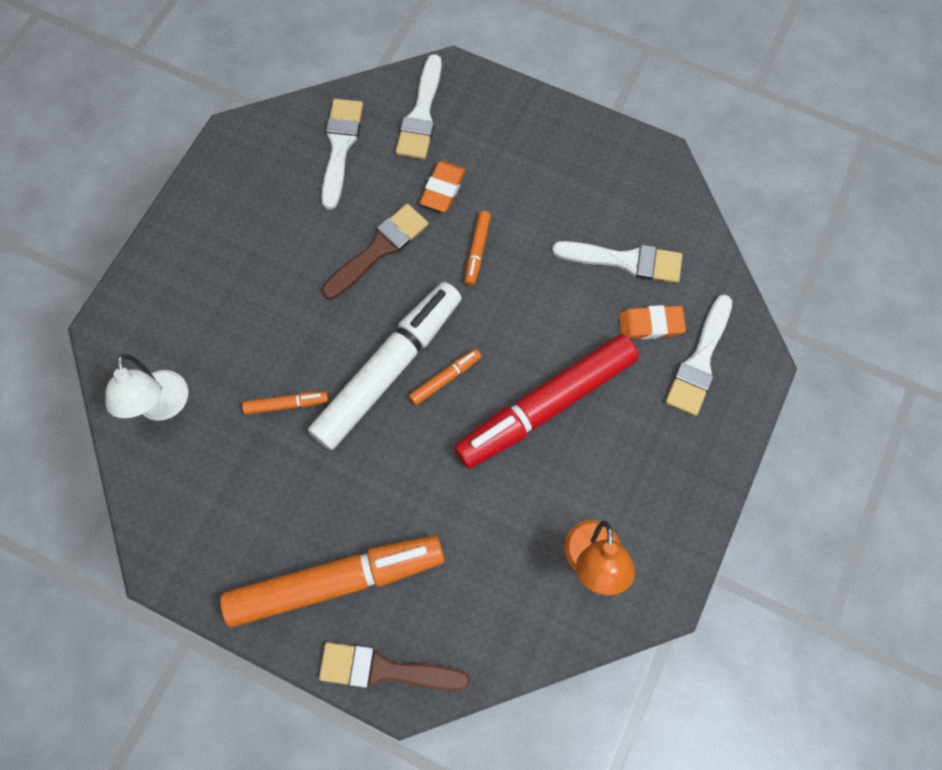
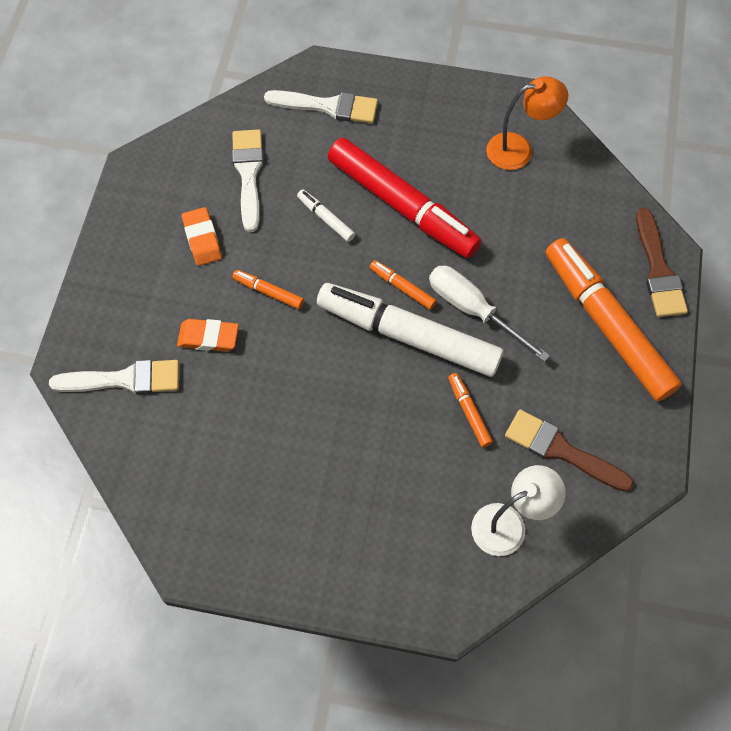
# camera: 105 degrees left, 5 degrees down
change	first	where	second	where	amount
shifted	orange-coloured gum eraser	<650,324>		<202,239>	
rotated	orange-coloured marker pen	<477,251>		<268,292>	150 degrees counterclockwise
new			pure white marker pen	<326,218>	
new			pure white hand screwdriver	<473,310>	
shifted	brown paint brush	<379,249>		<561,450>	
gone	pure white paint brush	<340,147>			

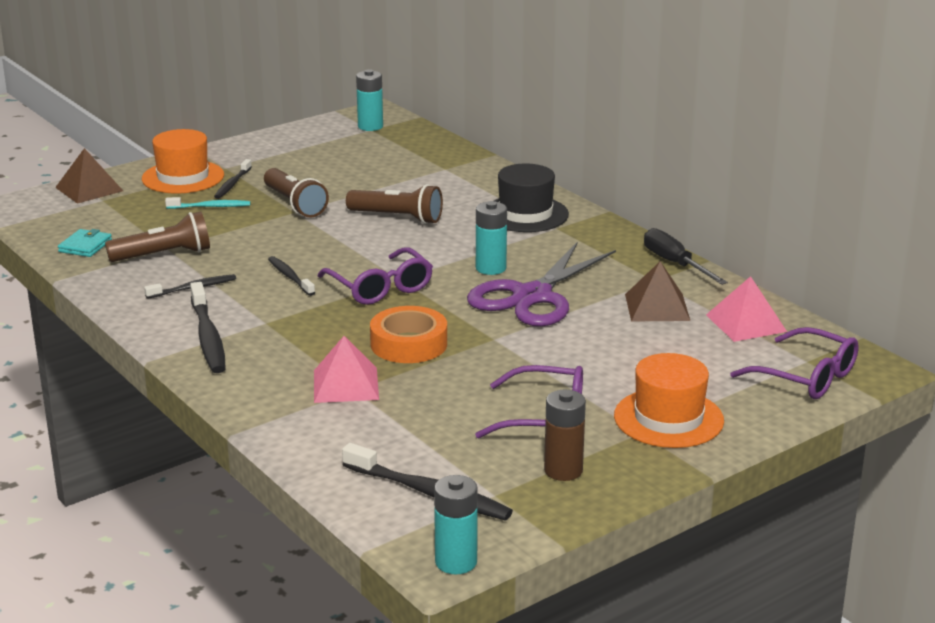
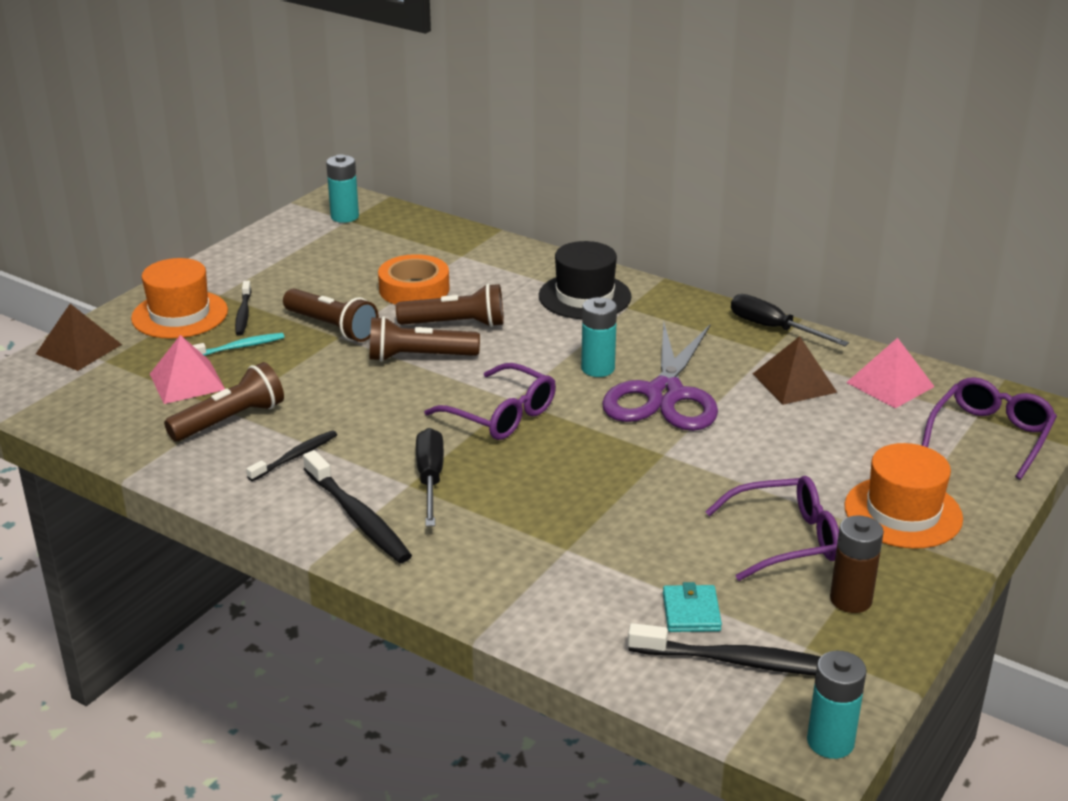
# camera: 20 degrees left, 5 degrees up
change	first	where	second	where	amount
shifted	pink solid pyramid	<346,384>		<187,381>	
new			brown pocket torch	<419,357>	
shifted	orange-coloured roll of tape	<409,344>		<414,289>	
new			jet-black hand screwdriver	<430,479>	
shifted	turquoise wallet	<85,246>		<691,612>	
rotated	violet spectacles	<806,377>		<990,435>	75 degrees counterclockwise
gone	jet-black dental brush	<290,277>			

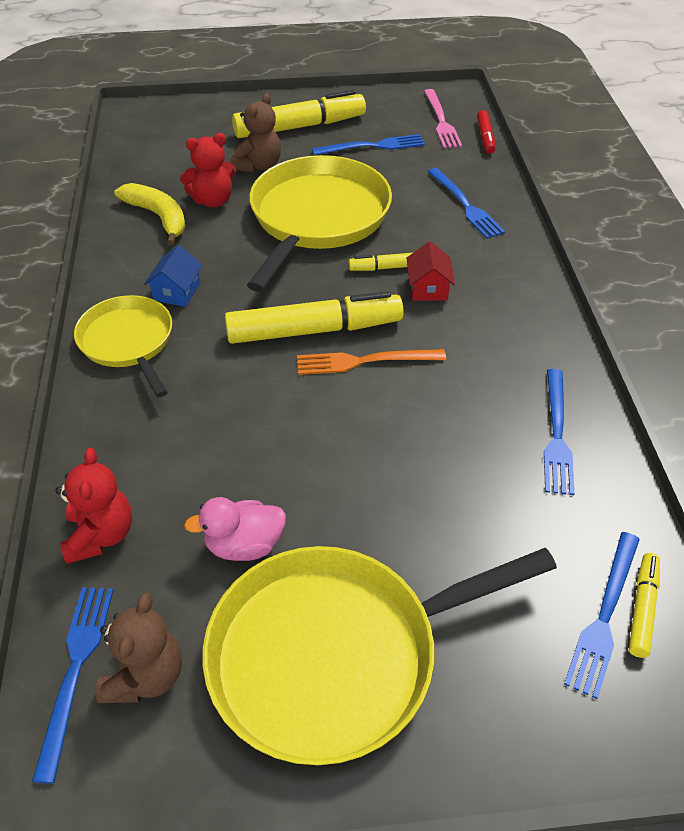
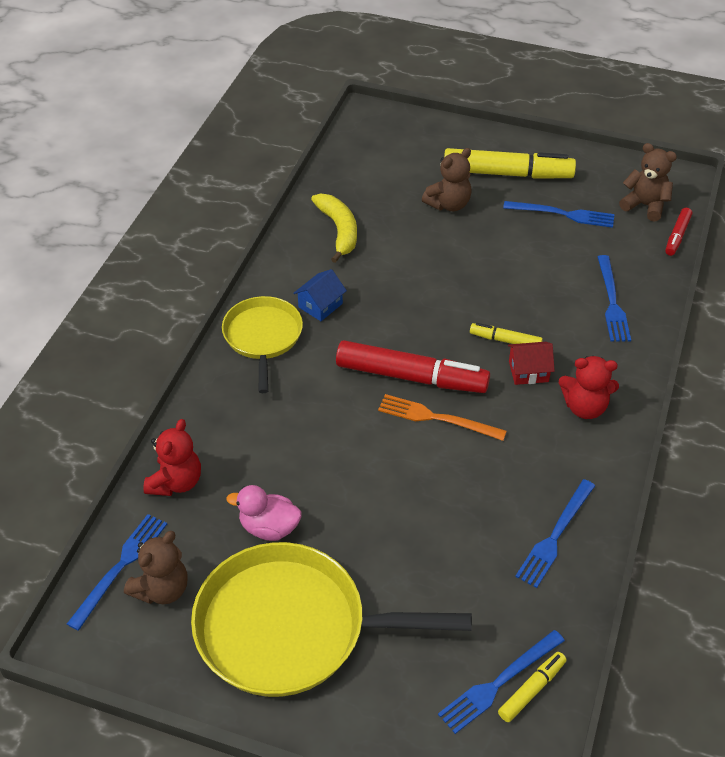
# camera: 25 degrees right, 0 degrees up
change	first	where	second	where	amount
repainted	bright yellow marker pen	<314,330>	crimson marker pen	<411,377>	
rotated	crimson house	<428,288>		<528,371>	60 degrees clockwise
shifted	crimson teddy bear	<213,200>		<584,407>	
swapped	pink fork	<441,121>	brown teddy bear	<645,205>	
gone	bright yellow frying pan	<317,218>			

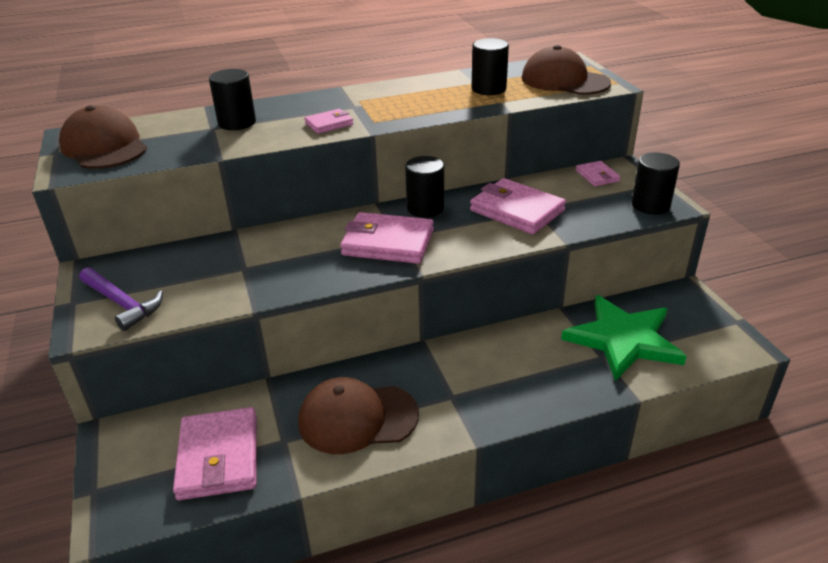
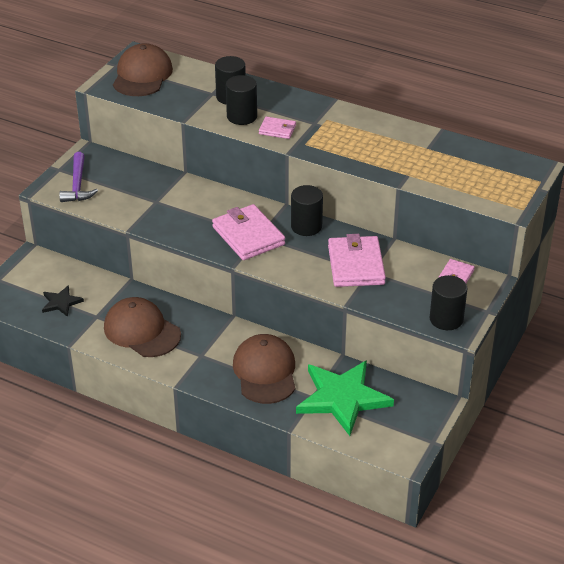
# camera: 45 degrees right, 5 degrees up
change	first	where	second	where	amount
swapped	pink wallet	<219,457>	jet-black star shape	<61,302>	
shifted	jet-black solid cylinder	<488,89>		<242,116>	
shifted	brown baseball cap	<564,80>		<265,372>	

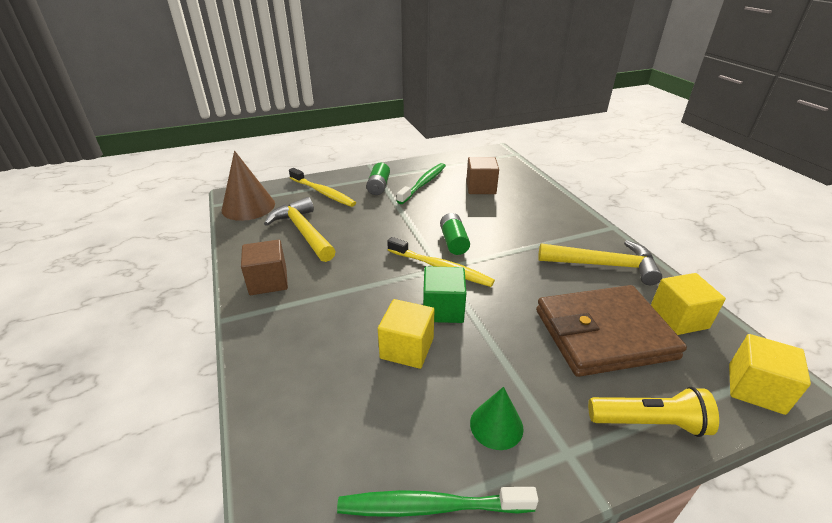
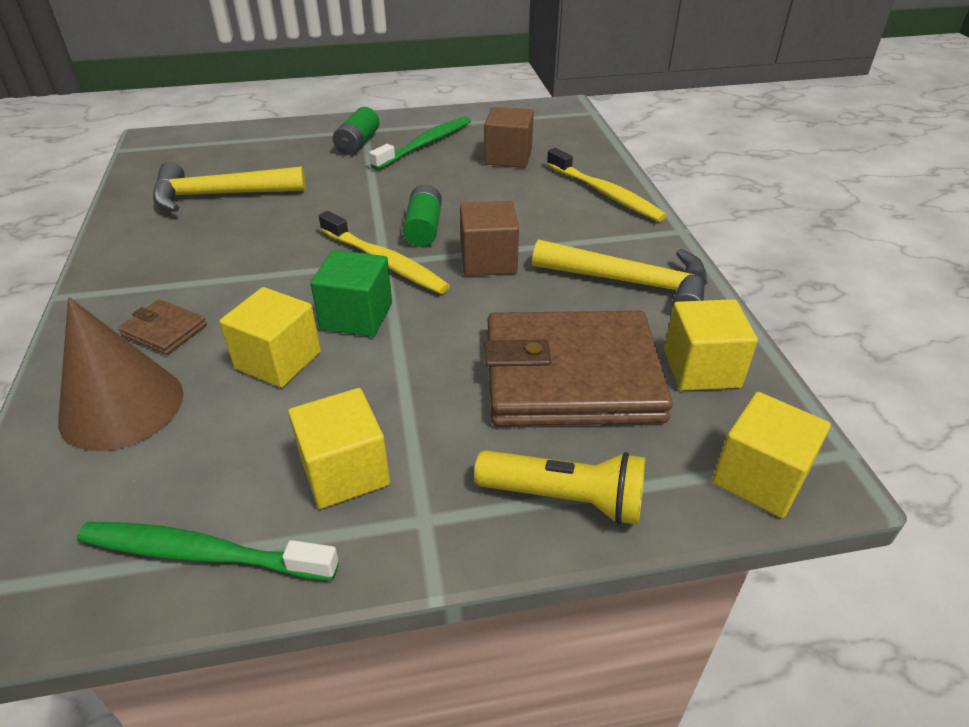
# camera: 10 degrees right, 5 degrees up
change	first	where	second	where	amount
shifted	brown cone	<248,206>		<122,406>	
new			brown wallet	<164,330>	
rotated	bright yellow carpenter's hammer	<303,231>		<219,195>	75 degrees counterclockwise
swapped	green cone	<496,425>	bright yellow block	<345,471>	
shifted	brown block	<268,281>		<488,260>	
shifted	bright yellow dental brush	<323,192>		<605,193>	

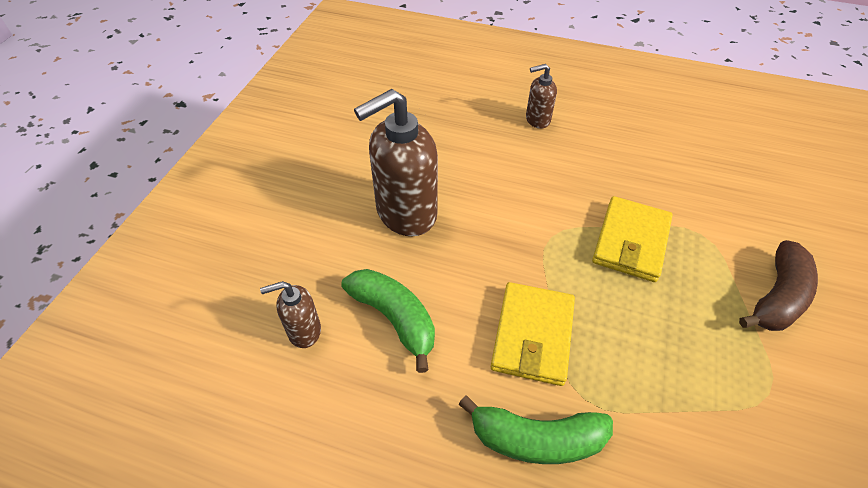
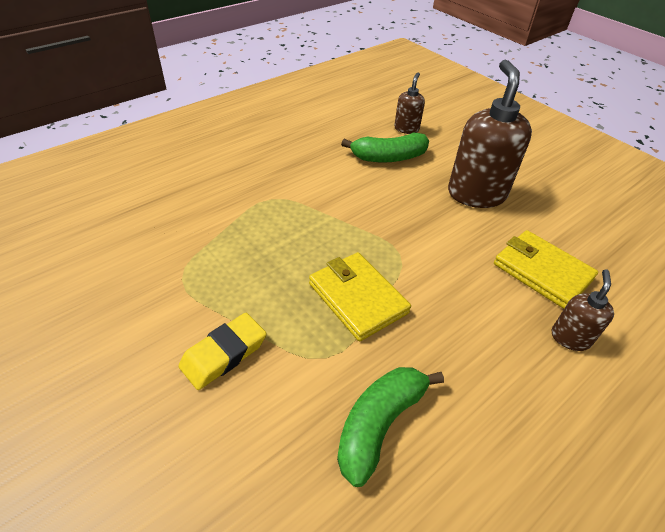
# camera: 120 degrees right, 5 degrees down
change	first	where	second	where	amount
swapped	brown banana fruit	<777,297>	bright yellow gum eraser	<224,354>	
shifted	green banana fruit	<536,439>		<379,424>	
shifted	bright yellow wallet	<533,335>		<542,272>	

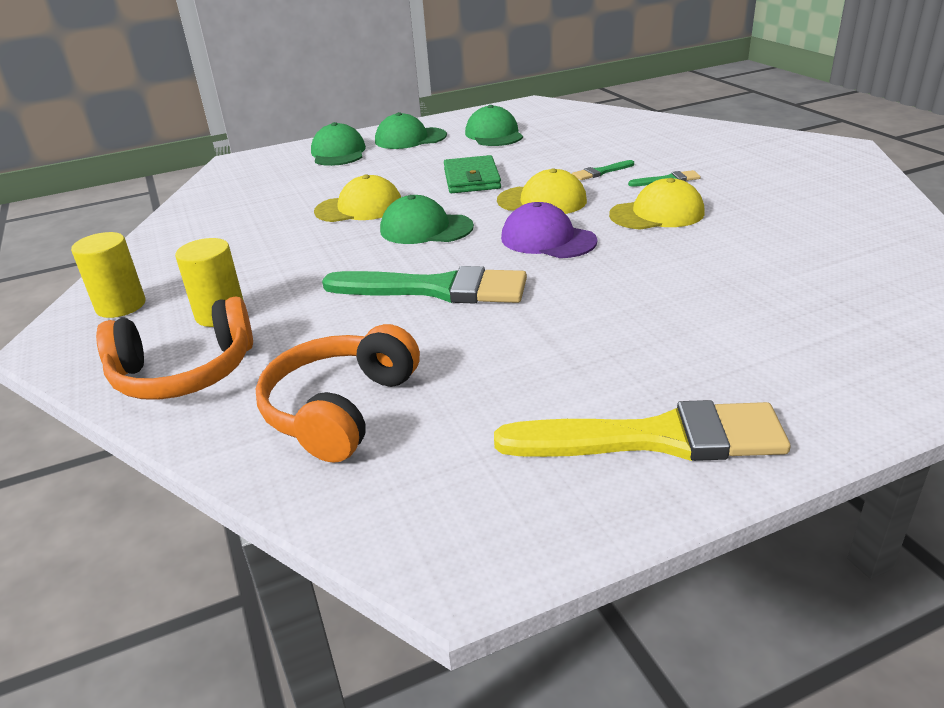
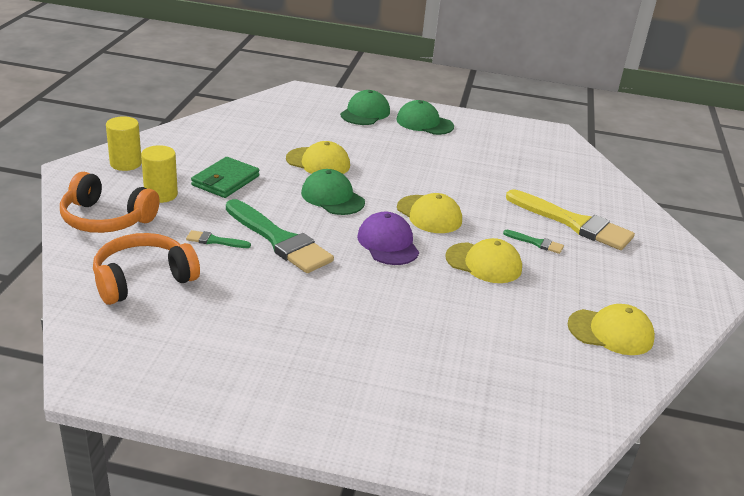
# camera: 30 degrees right, 0 degrees up
change	first	where	second	where	amount
shifted	green paint brush	<601,172>		<215,241>	
shifted	green wallet	<471,179>		<225,181>	
shifted	bright yellow paint brush	<655,438>		<573,223>	
new			bright yellow baseball cap	<610,332>	
gone	green baseball cap	<494,134>			

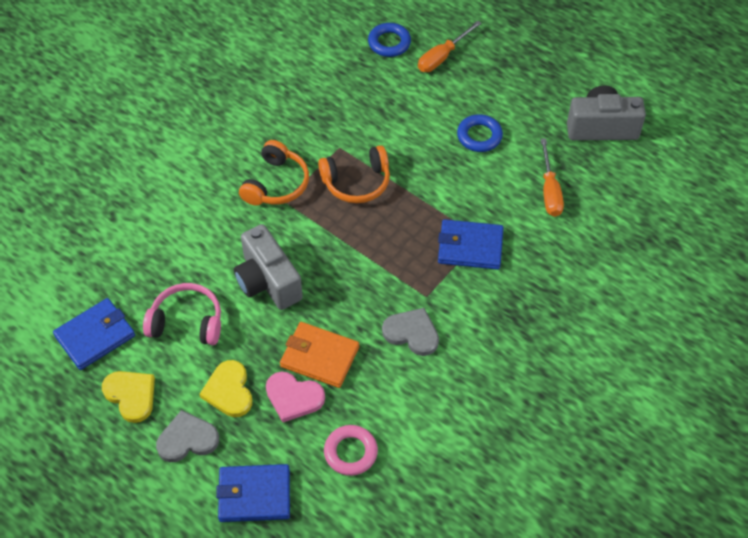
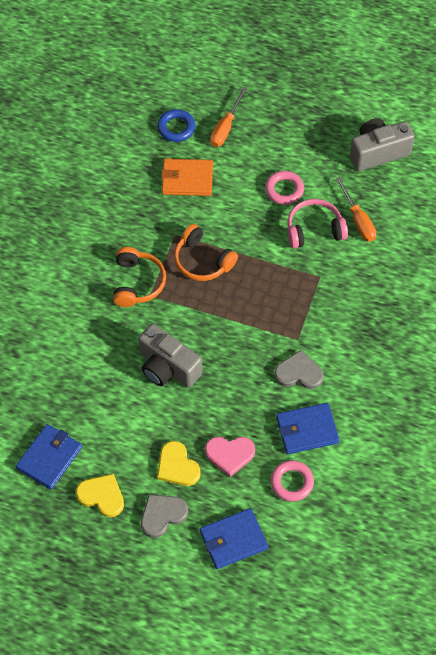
# camera: 20 degrees left, 5 degrees up
change	first	where	second	where	amount
shifted	orange-coloured wallet	<319,356>		<187,179>	
rotated	orange-coloured headset	<357,182>		<202,261>	75 degrees clockwise
repainted	blue hoop	<479,136>	pink hoop	<284,190>	
shifted	blue wallet	<470,247>		<307,430>	
shifted	pink headset	<187,322>		<314,229>	

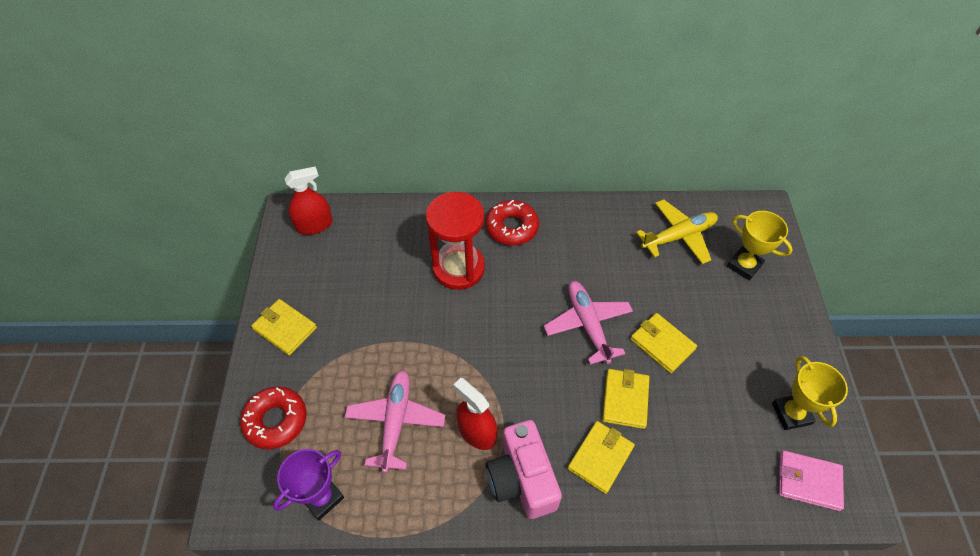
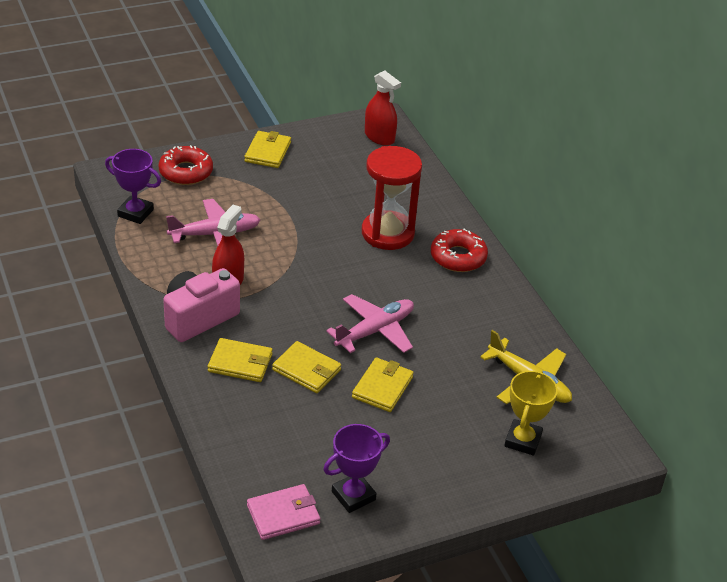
# camera: 65 degrees right, 15 degrees down
change	first	where	second	where	amount
rotated	pink wallet	<808,481>		<283,514>	75 degrees clockwise
rotated	bright yellow wallet	<625,399>		<306,370>	45 degrees clockwise
repainted	bright yellow trophy	<791,413>	violet trophy	<353,496>	

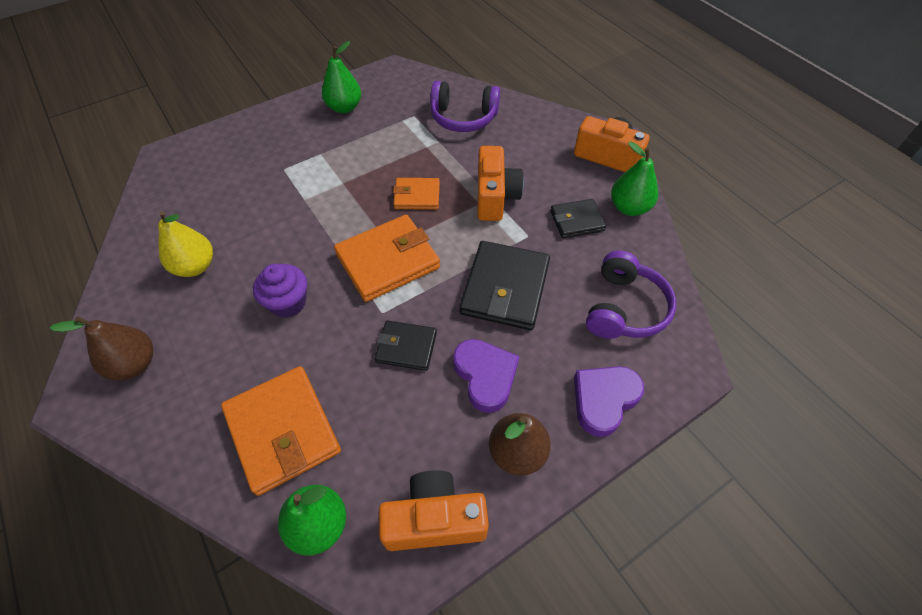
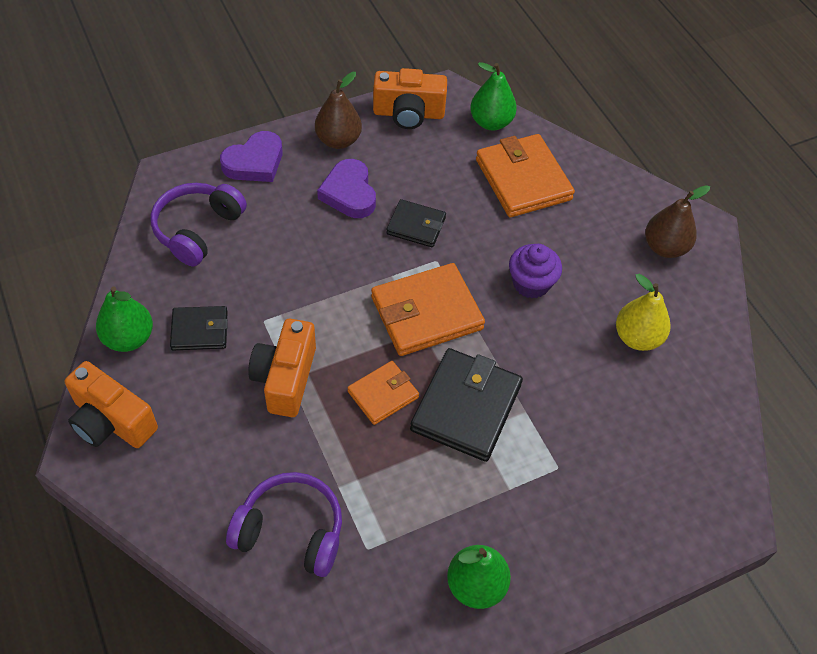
# camera: 175 degrees left, 0 degrees up
change	first	where	second	where	amount
rotated	orange-coloured wallet	<417,196>		<383,394>	45 degrees counterclockwise
shifted	jet-black wallet	<505,288>		<466,407>	

